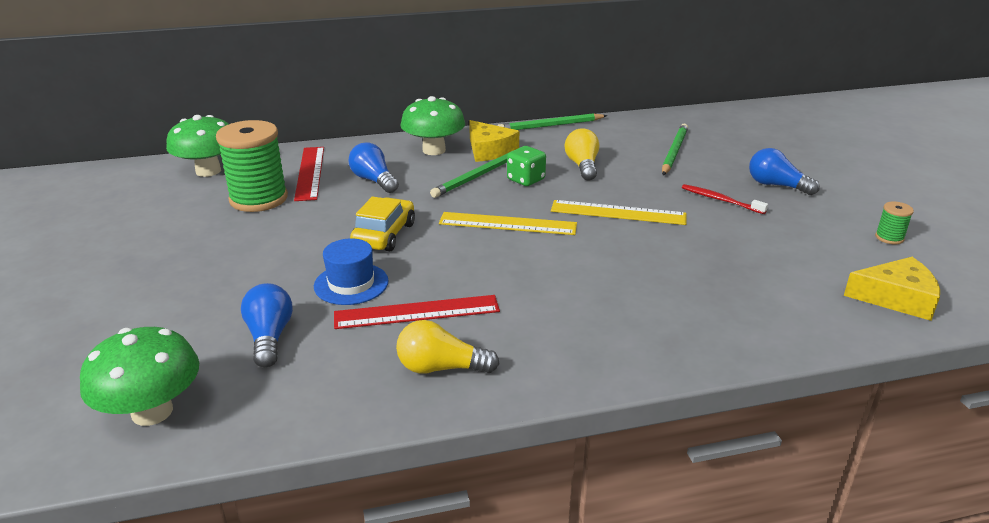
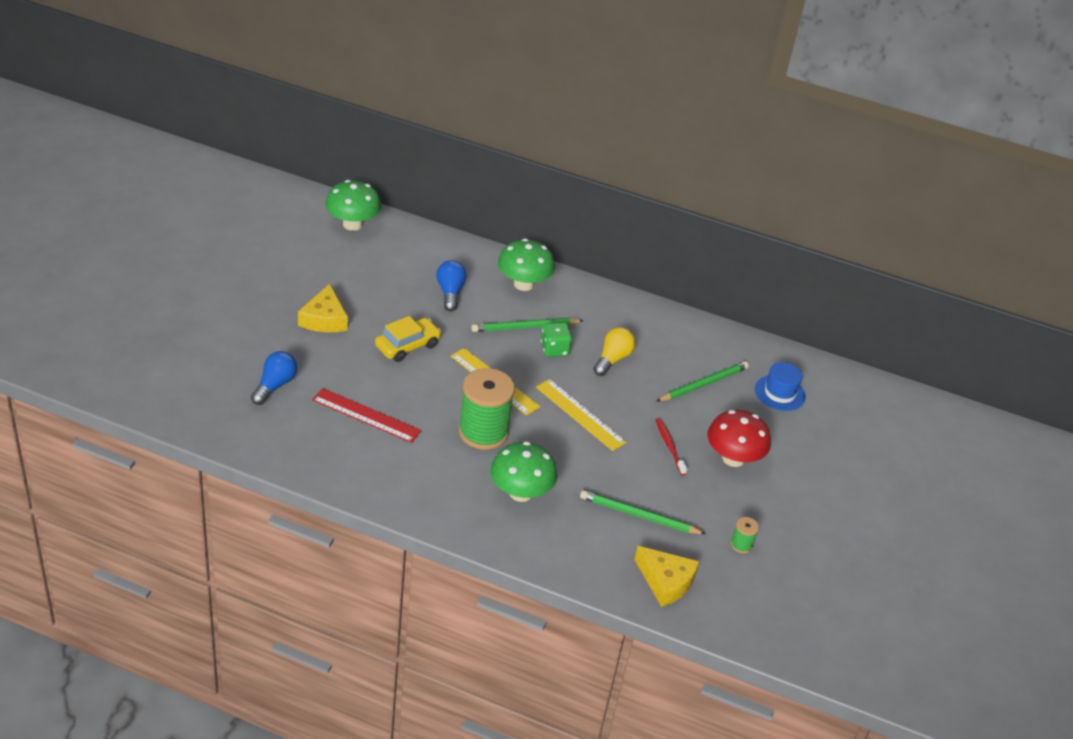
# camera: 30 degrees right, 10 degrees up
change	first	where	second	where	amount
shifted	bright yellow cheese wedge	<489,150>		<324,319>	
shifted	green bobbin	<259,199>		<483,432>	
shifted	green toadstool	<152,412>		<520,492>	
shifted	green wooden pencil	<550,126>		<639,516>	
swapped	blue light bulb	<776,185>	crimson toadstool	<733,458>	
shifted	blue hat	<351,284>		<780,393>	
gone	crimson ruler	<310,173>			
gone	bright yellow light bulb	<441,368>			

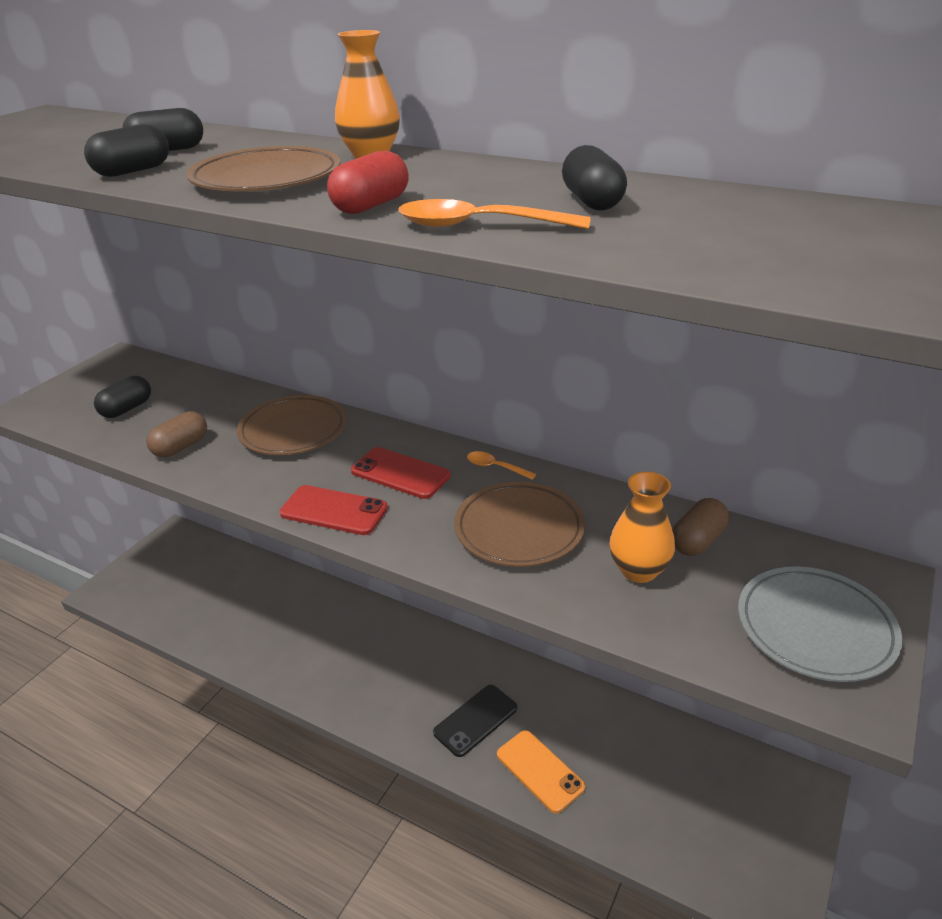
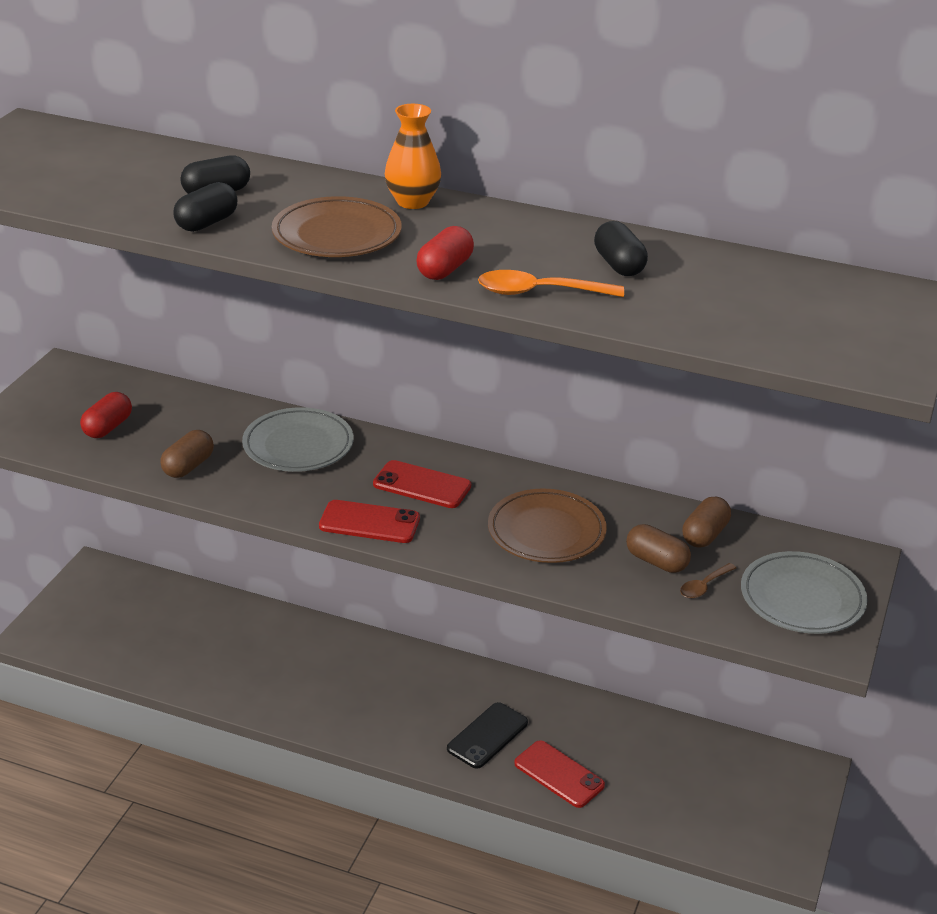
# camera: 10 degrees left, 0 degrees up
change	first	where	second	where	amount
repainted	jet-black pill shape	<127,409>	crimson pill shape	<108,427>	
repainted	brown flat dish	<293,430>	grey flat dish	<298,445>	
repainted	orange-coloured mobile phone	<539,771>	crimson mobile phone	<559,774>	
swapped	orange-coloured vase	<638,570>	brown pill shape	<656,561>	
new			brown tablespoon	<704,586>	
gone	orange-coloured tablespoon	<495,467>			

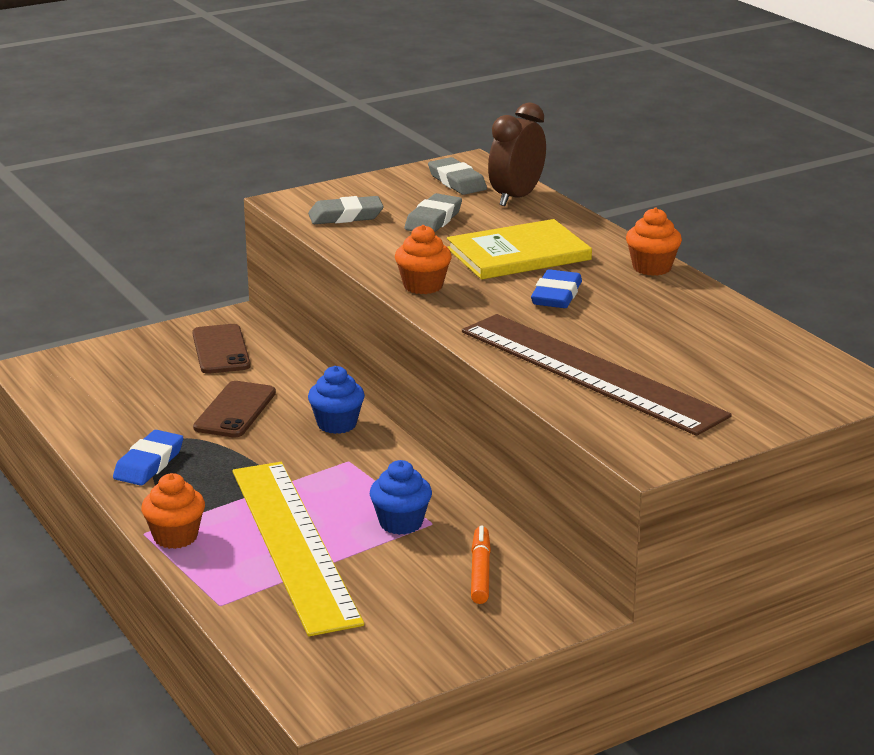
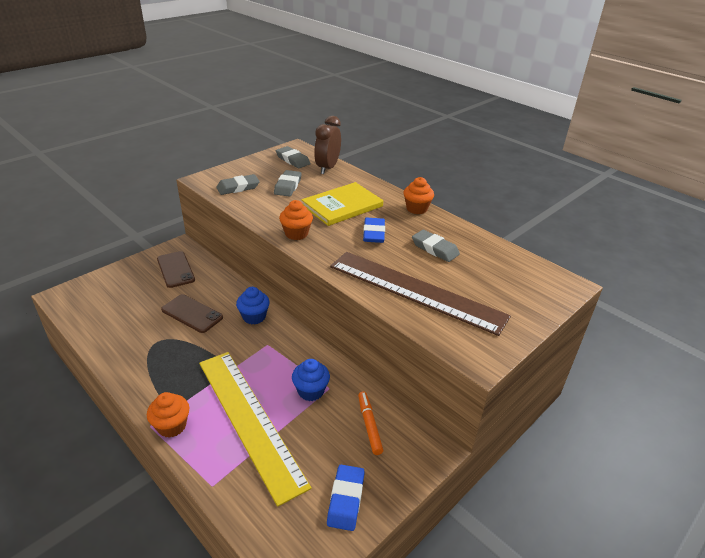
# camera: 15 degrees left, 10 degrees up
change	first	where	second	where	amount
rotated	brown mobile phone	<235,410>		<192,314>	60 degrees counterclockwise
shifted	blue gum eraser	<149,463>		<346,499>	
new			grey gum eraser	<435,249>	

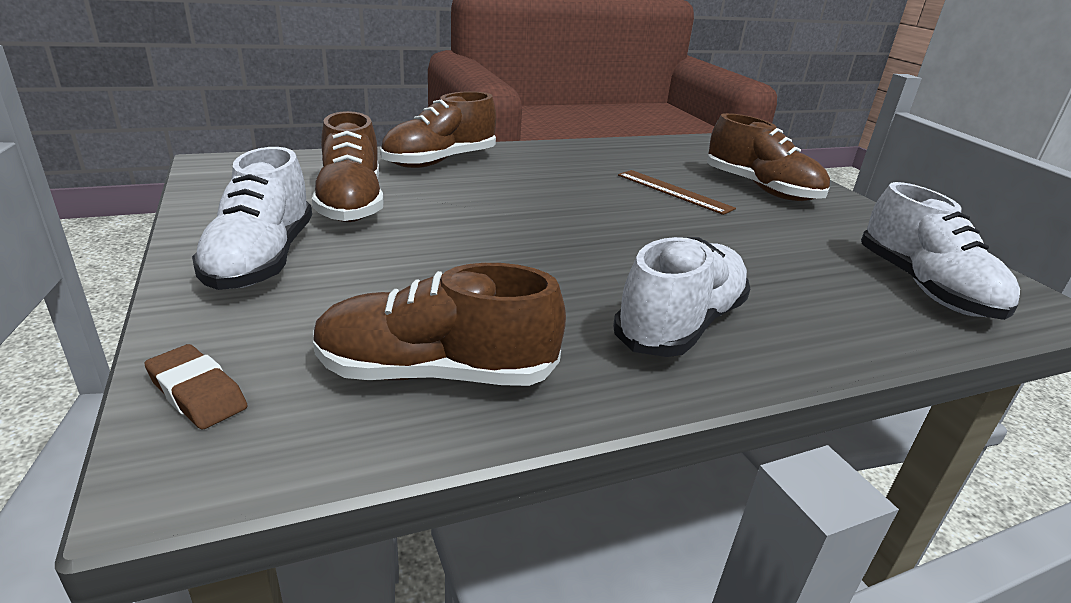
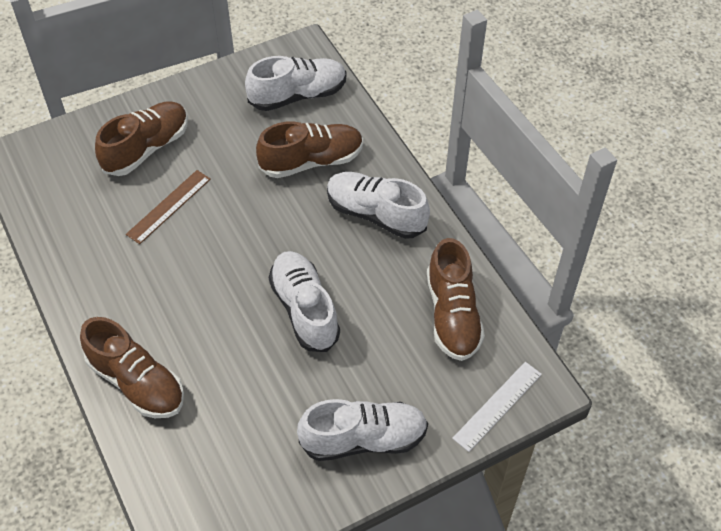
# camera: 95 degrees left, 25 degrees up
change	first	where	second	where	amount
shifted	brown sneaker	<351,203>		<311,161>	
new			pure white sneaker	<304,309>	
swapped	brown gum eraser	<197,393>	pure white ruler	<498,406>	

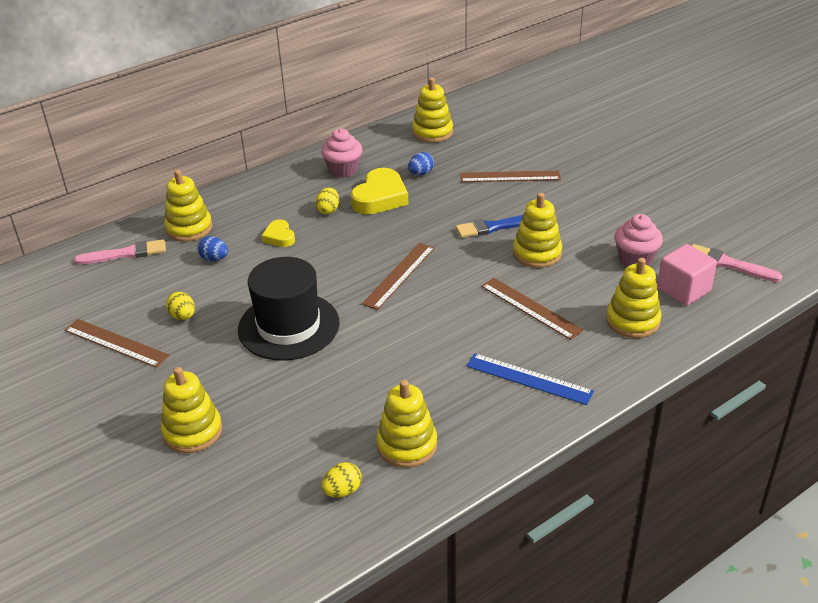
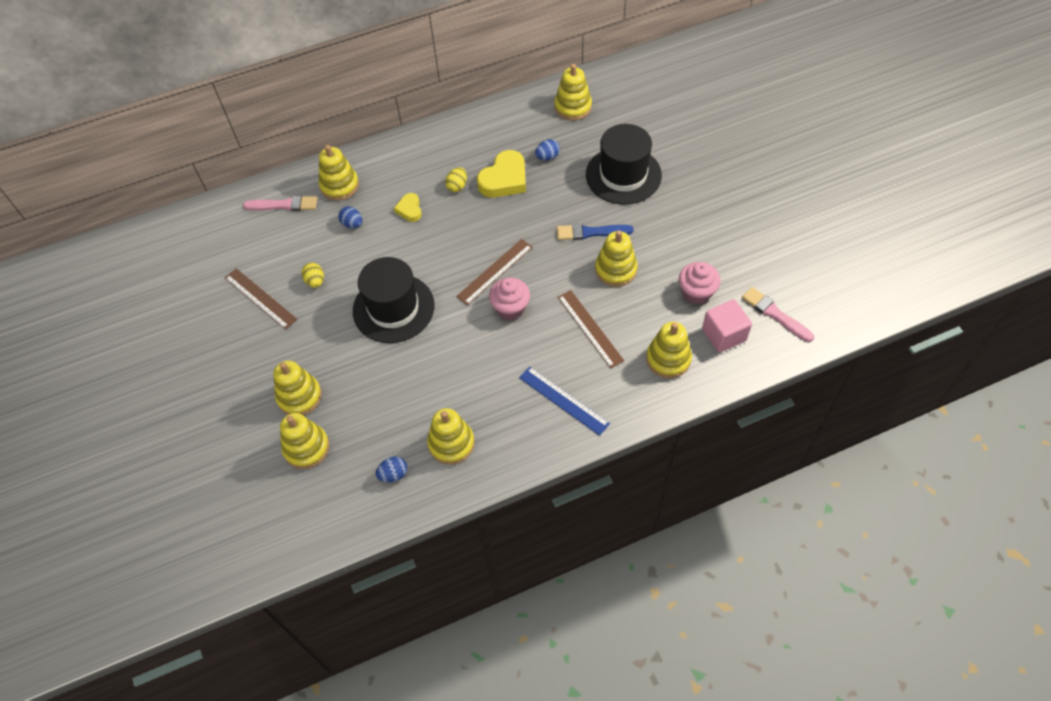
# camera: 15 degrees right, 20 degrees up
change	first	where	second	where	amount
new			bright yellow stacking toy	<306,448>	
repainted	bright yellow toy egg	<343,491>	blue toy egg	<393,474>	
shifted	pink fairy cake	<343,170>		<510,308>	
swapped	brown ruler	<510,177>	jet-black hat	<623,175>	

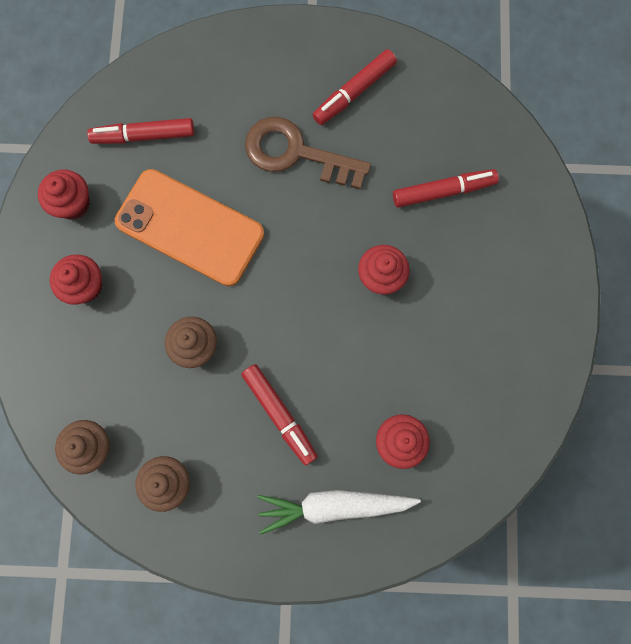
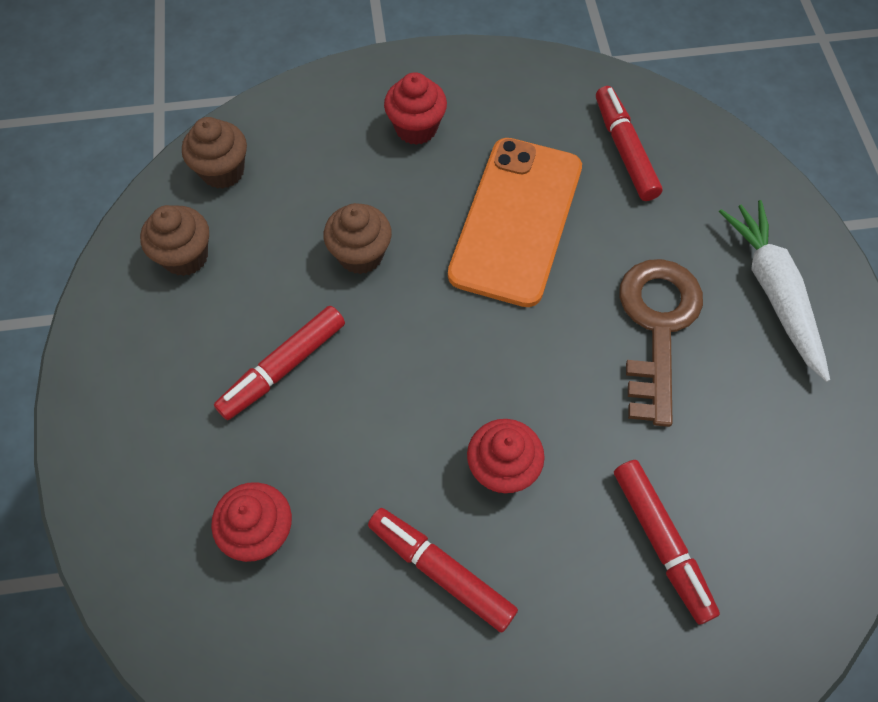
# camera: 80 degrees right, 15 degrees down
change	first	where	second	where	amount
shifted	crimson marker pen	<354,92>		<441,571>	
shifted	pure white root vegetable	<334,506>		<773,292>	
gone	crimson fairy cake	<73,204>			

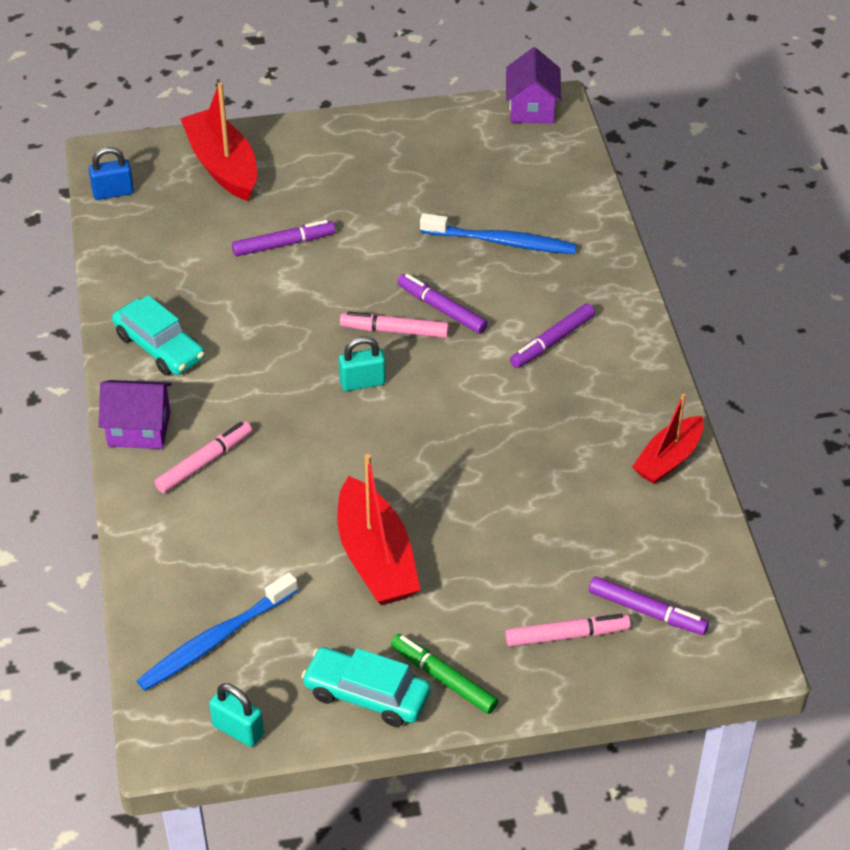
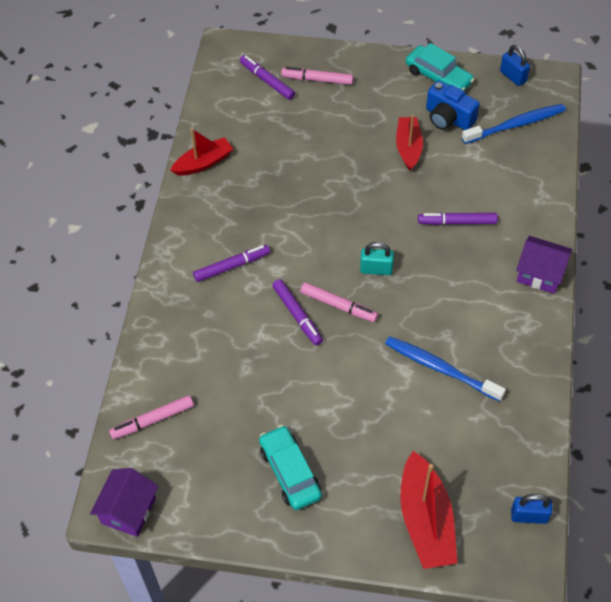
# camera: 160 degrees left, 10 degrees up
change	first	where	second	where	amount
shifted	pink marker pen	<204,462>		<153,420>	
shifted	turquoise automobile	<159,347>		<290,472>	
shifted	blue dental brush	<501,242>		<440,368>	
scaled	crimson boat	<376,558>		<408,147>	x0.66
shifted	violet marker pen	<283,244>		<457,222>	
new			blue camera	<448,118>	
repainted	turquoise small lock	<238,730>	blue small lock	<513,76>	
gone	green marker pen	<444,679>			

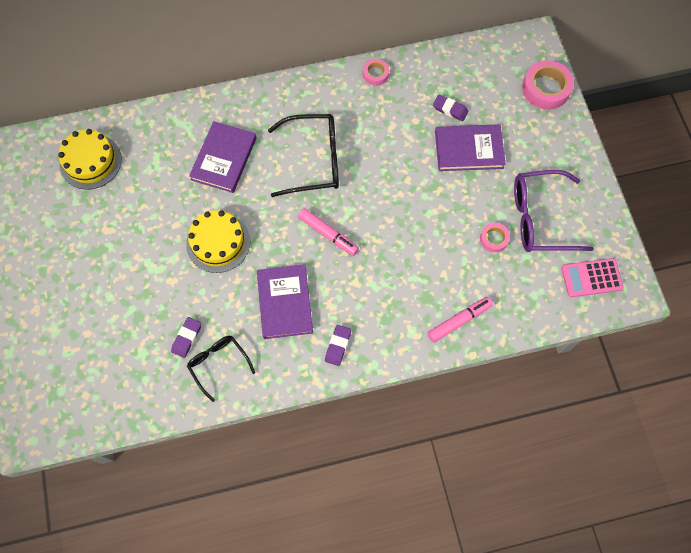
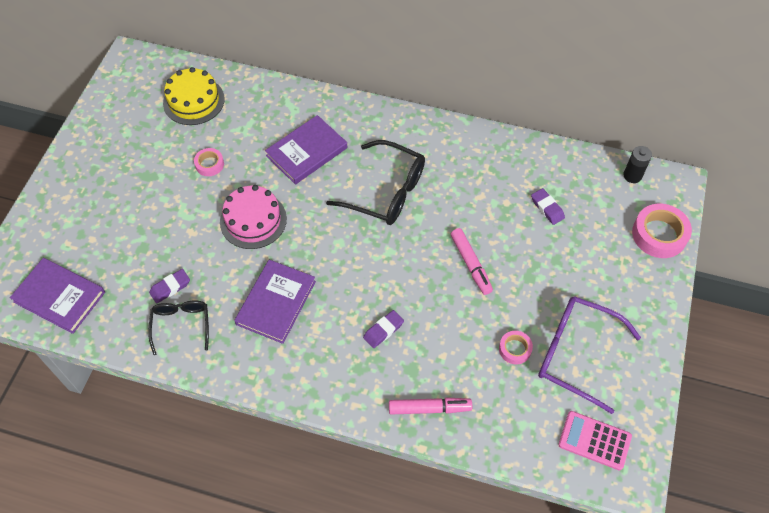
# camera: 30 degrees right, 10 degrees down
change	first	where	second	where	amount
shifted	violet hardback	<469,149>		<59,297>	
shifted	pink roll of tape	<375,74>		<209,164>	
repainted	bright yellow cake	<218,242>	pink cake	<253,220>	
shifted	violet gum eraser	<338,346>		<383,330>	
shifted	pink marker pen	<328,234>		<470,264>	
new			jet-black battery	<632,175>	

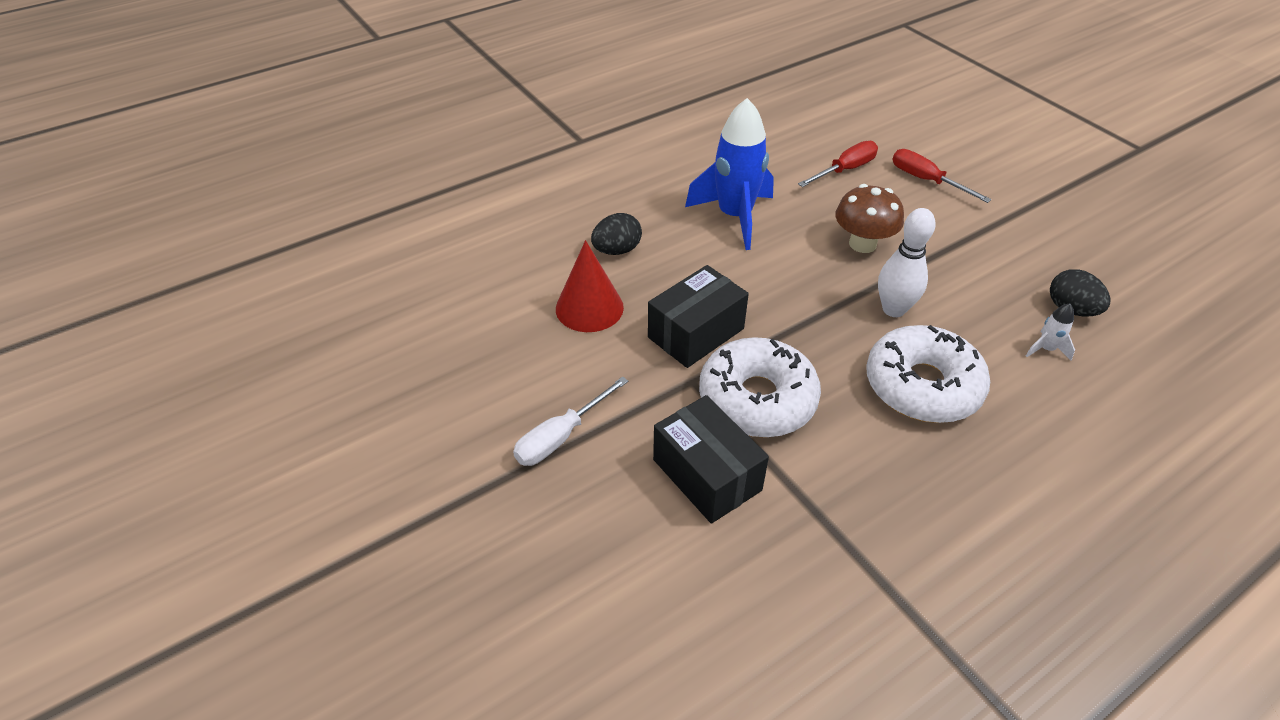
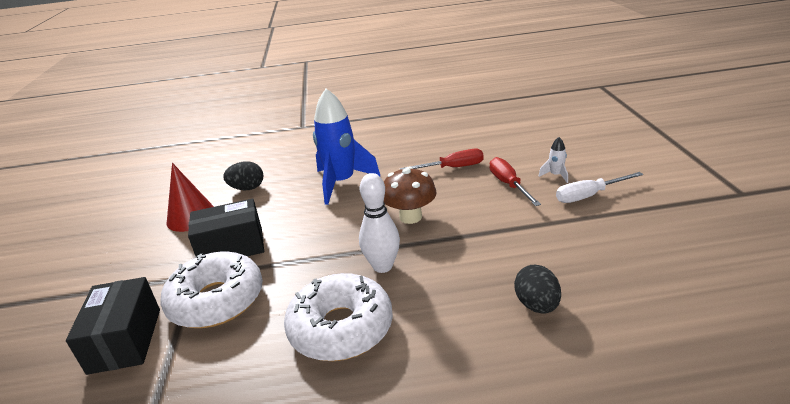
# camera: 30 degrees right, 15 degrees down
change	first	where	second	where	amount
shifted	pure white rocket	<1046,349>		<555,175>	
shifted	pure white hand screwdriver	<561,437>		<589,196>	

